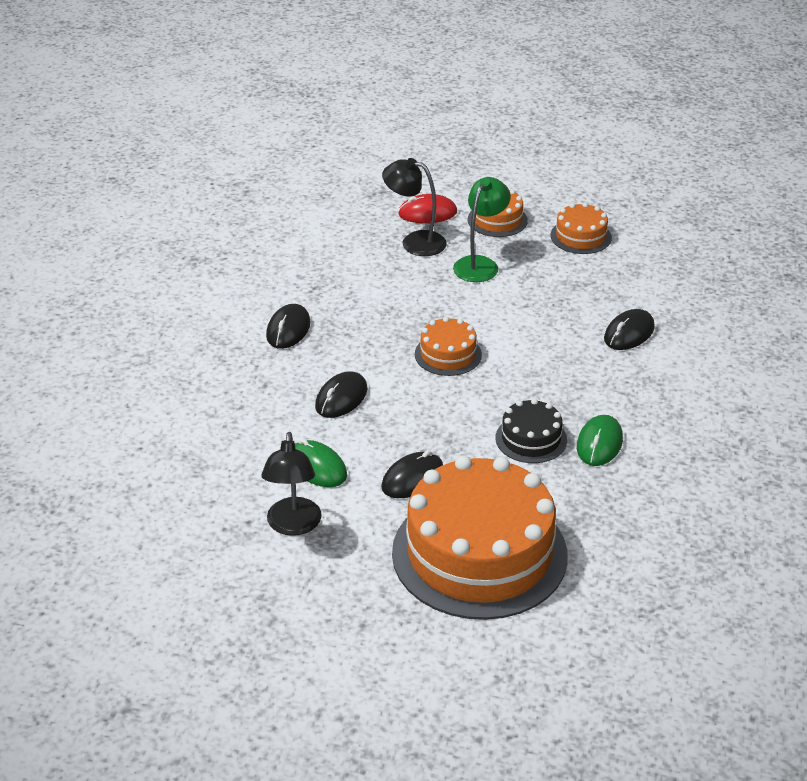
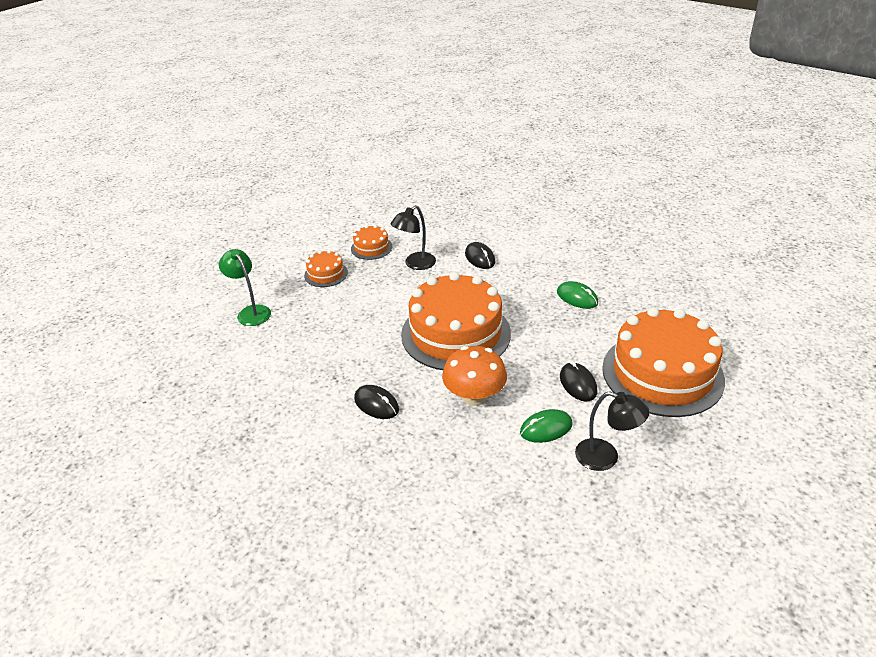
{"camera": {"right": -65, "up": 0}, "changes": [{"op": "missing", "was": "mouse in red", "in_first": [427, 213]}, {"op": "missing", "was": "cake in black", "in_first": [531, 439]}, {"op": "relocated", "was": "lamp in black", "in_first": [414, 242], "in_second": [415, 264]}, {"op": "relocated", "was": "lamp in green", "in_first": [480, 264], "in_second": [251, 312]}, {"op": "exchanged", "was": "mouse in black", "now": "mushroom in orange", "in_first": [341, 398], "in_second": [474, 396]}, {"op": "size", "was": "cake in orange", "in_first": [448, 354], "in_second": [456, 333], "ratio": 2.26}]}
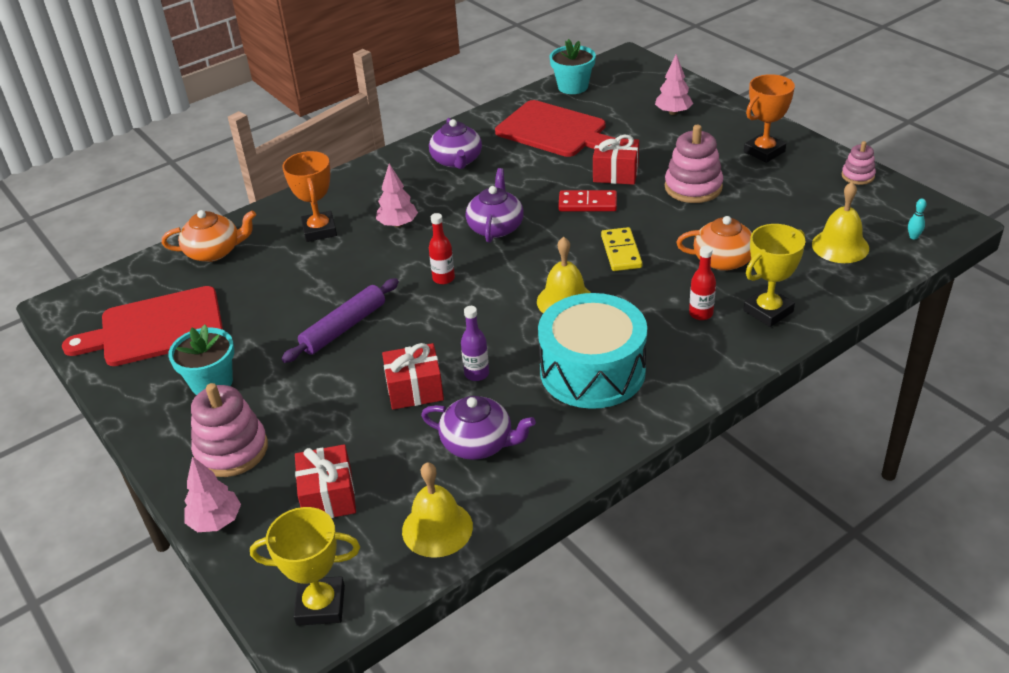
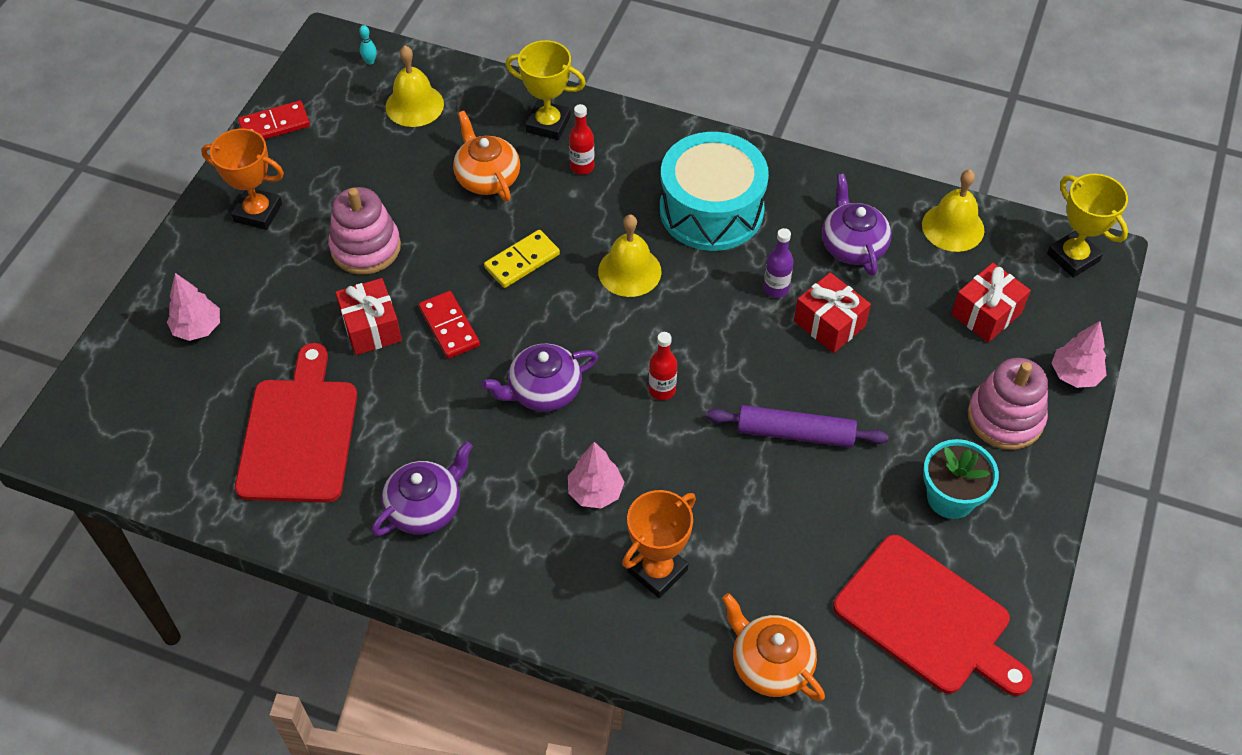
{"camera": {"right": -125, "up": 15}, "changes": [{"op": "missing", "was": "flower pot in turquoise", "in_first": [573, 86]}, {"op": "exchanged", "was": "stacking toy in pink", "now": "domino in red", "in_first": [857, 176], "in_second": [274, 125]}]}
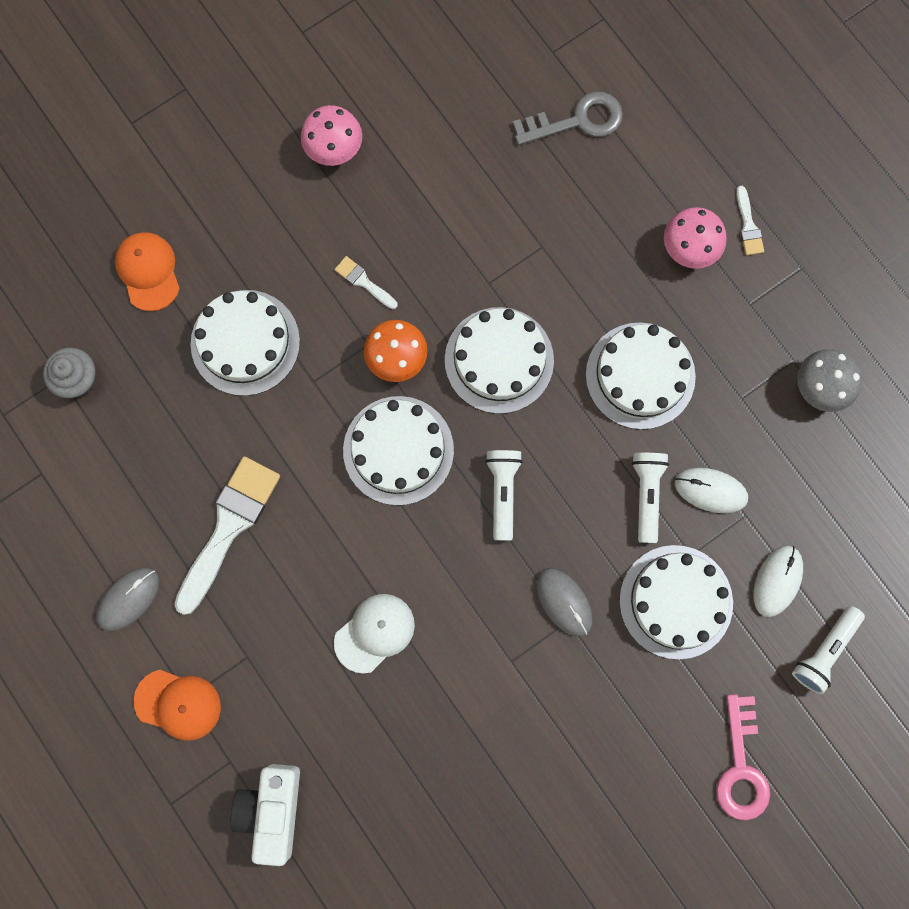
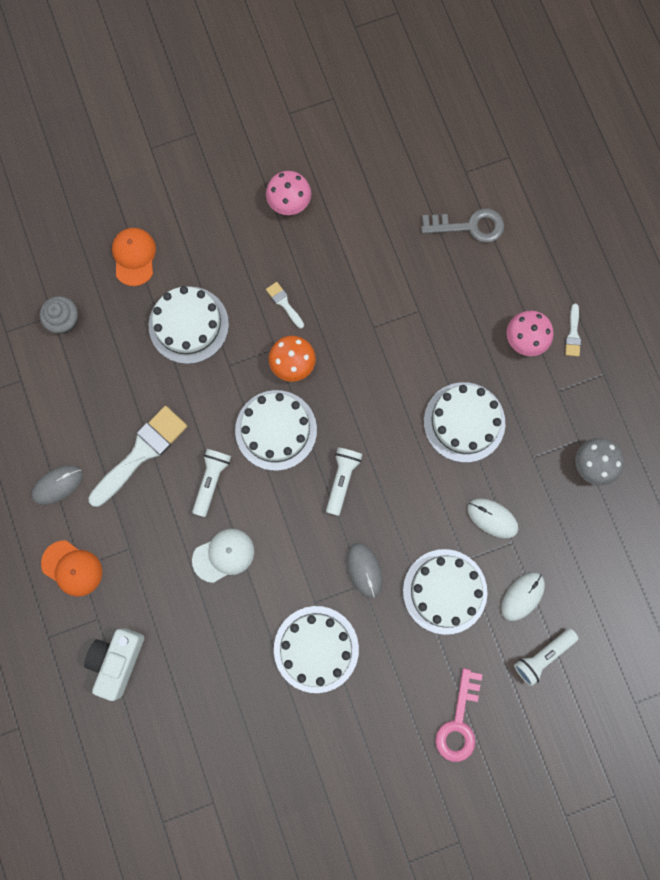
{"camera": {"right": 15, "up": 0}, "changes": [{"op": "relocated", "was": "cake in white", "in_first": [499, 360], "in_second": [316, 649]}, {"op": "relocated", "was": "flashlight in white", "in_first": [646, 495], "in_second": [211, 481]}]}
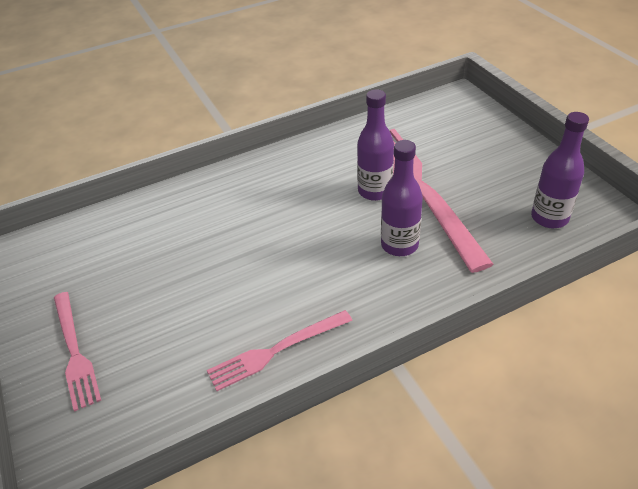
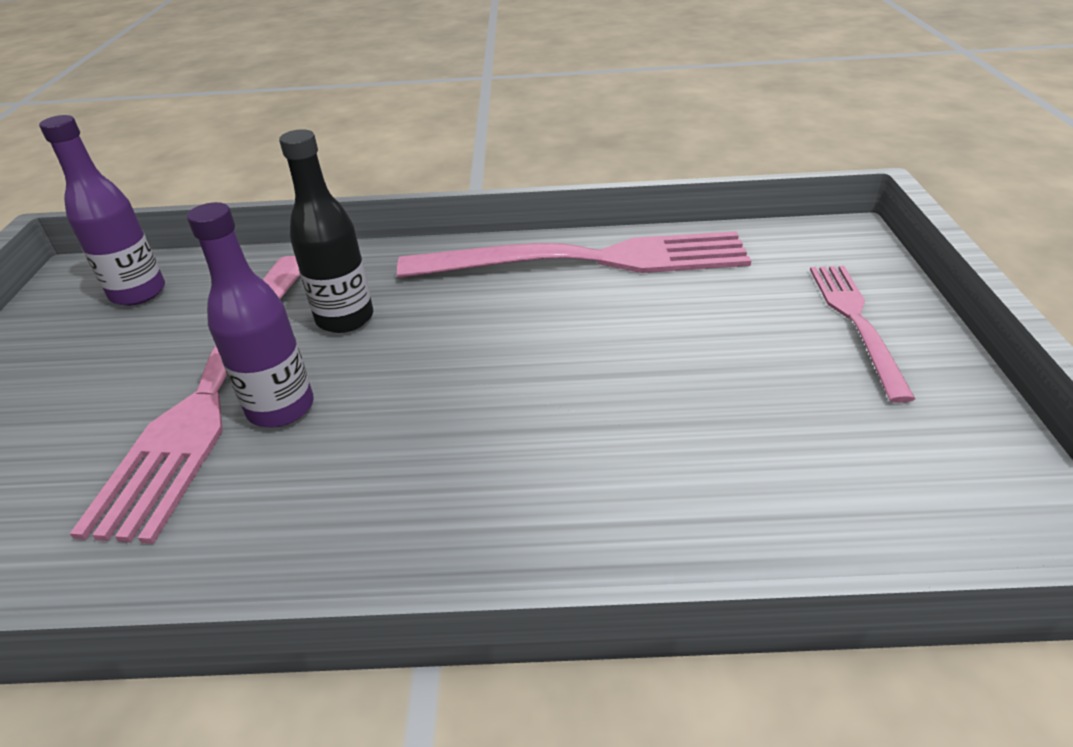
{"camera": {"right": -155, "up": -5}, "changes": [{"op": "colour", "was": "bottle in purple", "now": "bottle in black", "in_first": [399, 245], "in_second": [345, 318]}, {"op": "size", "was": "fork in pink", "in_first": [276, 350], "in_second": [587, 260], "ratio": 1.82}]}
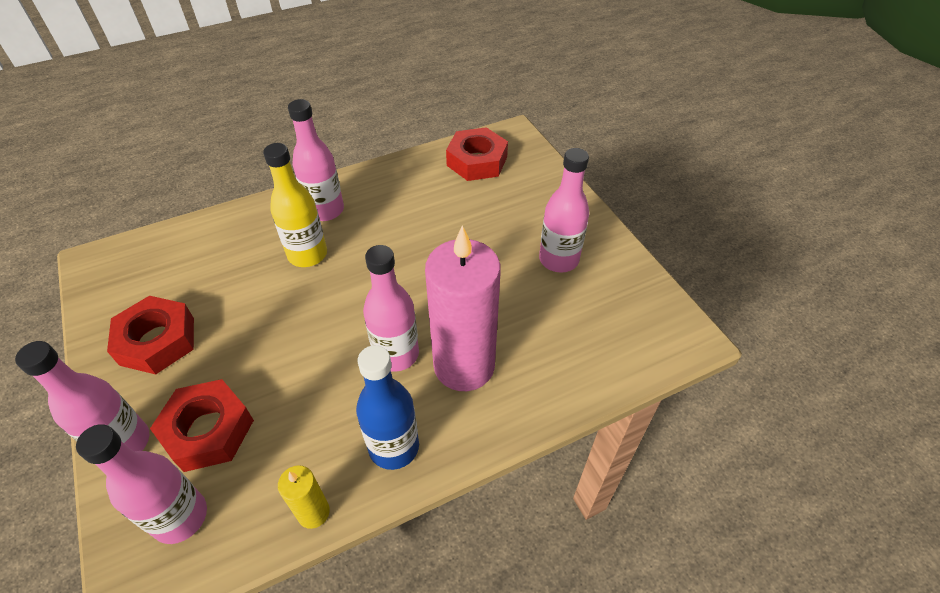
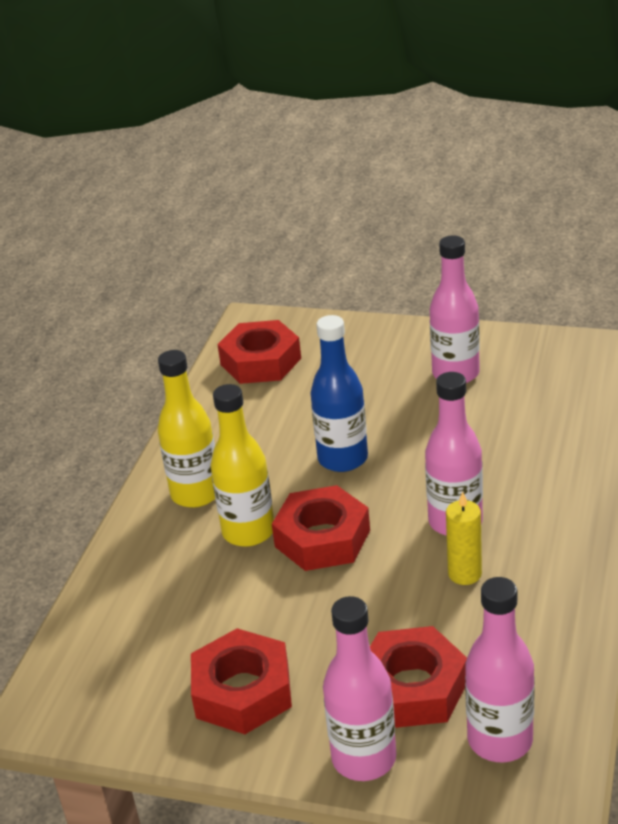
{"camera": {"right": -45, "up": -15}, "changes": [{"op": "missing", "was": "candle in pink", "in_first": [464, 366]}, {"op": "appeared", "now": "nut in red", "in_second": [322, 538]}, {"op": "relocated", "was": "candle in yellow", "in_first": [313, 512], "in_second": [464, 574]}, {"op": "relocated", "was": "bottle in blue", "in_first": [394, 447], "in_second": [343, 459]}, {"op": "colour", "was": "bottle in pink", "now": "bottle in yellow", "in_first": [325, 210], "in_second": [196, 494]}]}
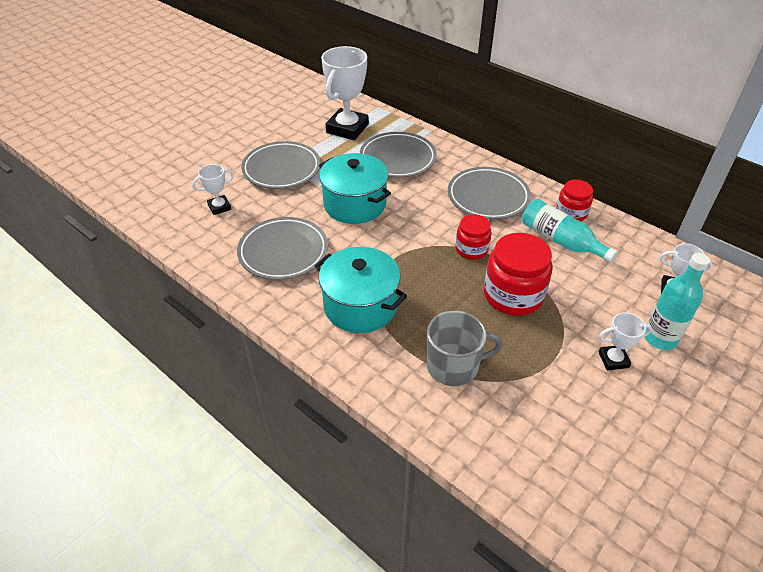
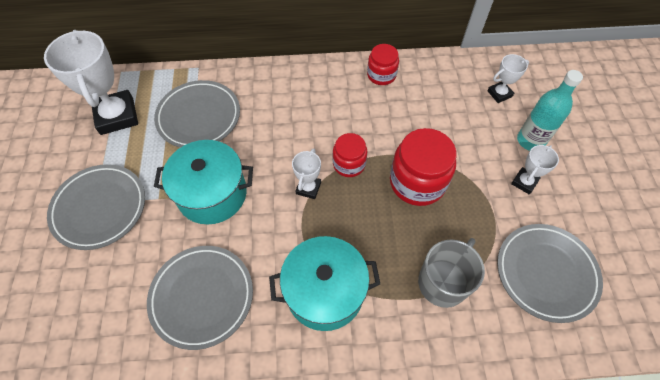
{"camera": {"right": -45, "up": 15}, "changes": [{"op": "missing", "was": "bottle in turquoise", "in_first": [561, 240]}, {"op": "relocated", "was": "trophy in white", "in_first": [219, 207], "in_second": [308, 188]}, {"op": "relocated", "was": "plate in grey", "in_first": [488, 197], "in_second": [546, 273]}]}
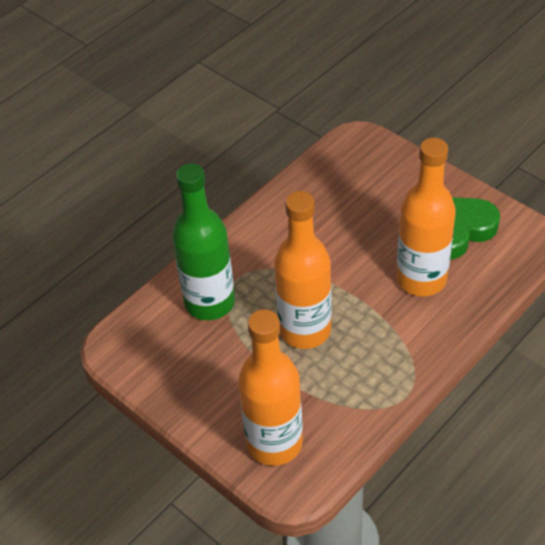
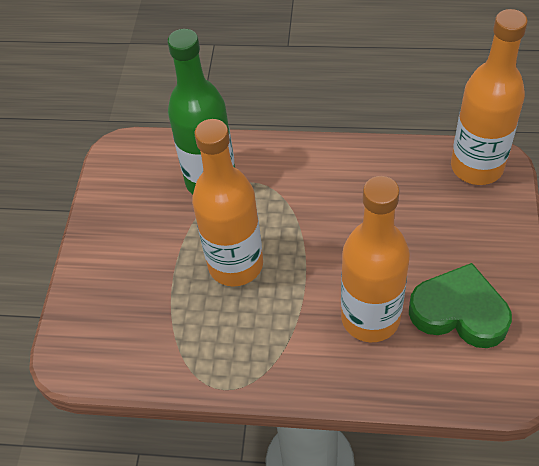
{"camera": {"right": 55, "up": 5}, "changes": [{"op": "relocated", "was": "bottle in orange", "in_first": [274, 443], "in_second": [476, 167]}]}
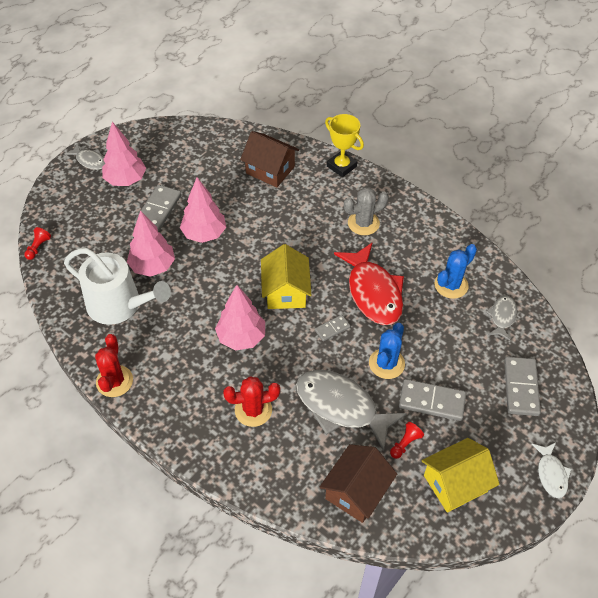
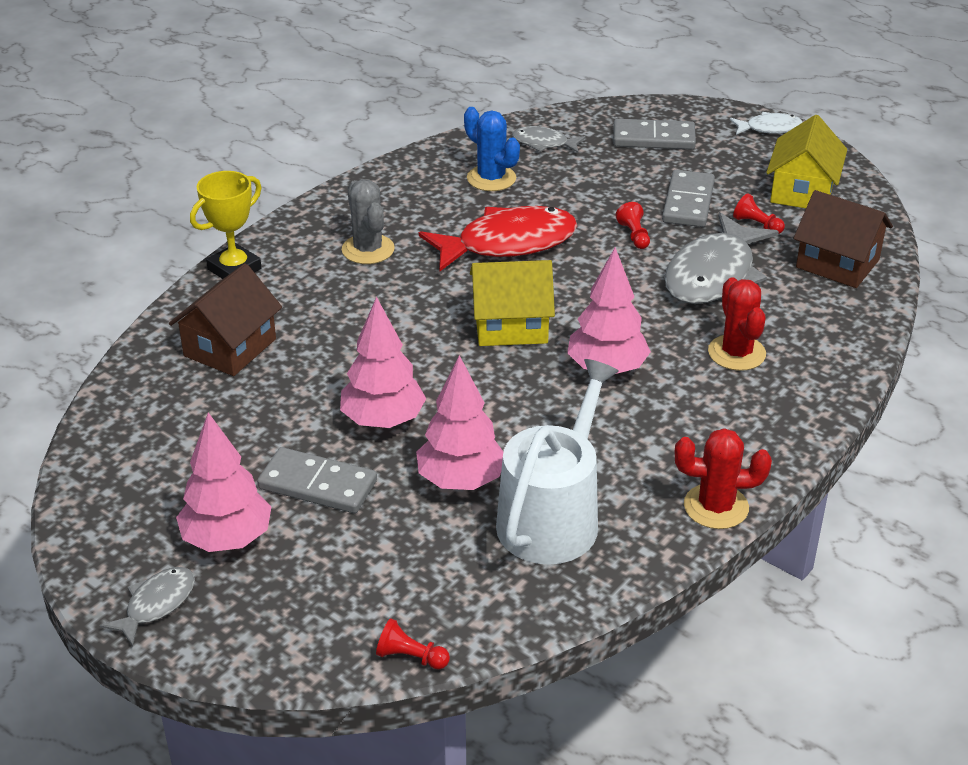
{"camera": {"right": -90, "up": -15}, "changes": [{"op": "missing", "was": "domino in grey", "in_first": [332, 329]}, {"op": "exchanged", "was": "cactus in blue", "now": "pawn in red", "in_first": [386, 363], "in_second": [634, 235]}, {"op": "spun", "was": "house in yellow", "in_first": [455, 483], "in_second": [802, 191], "clockwise": 45}]}
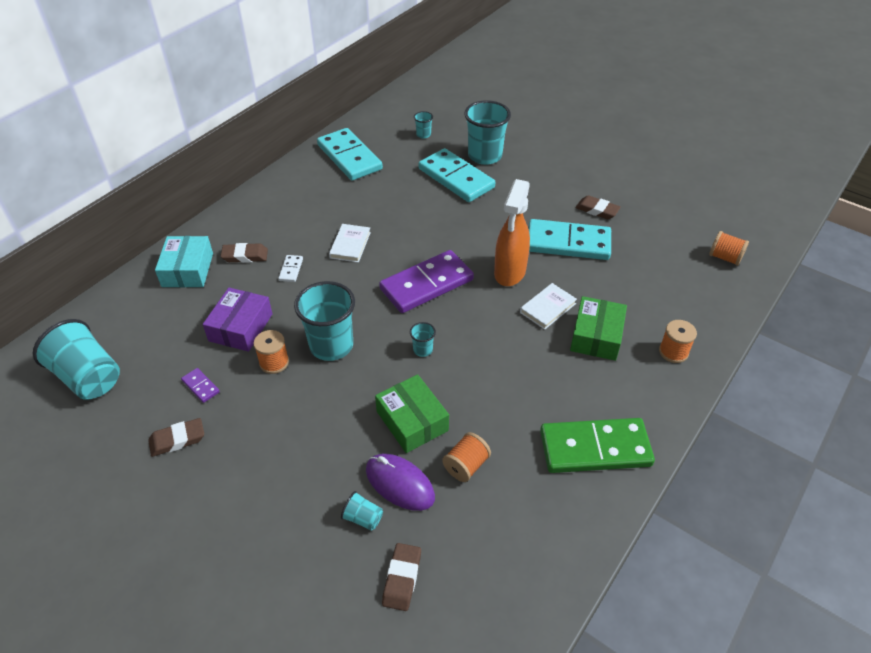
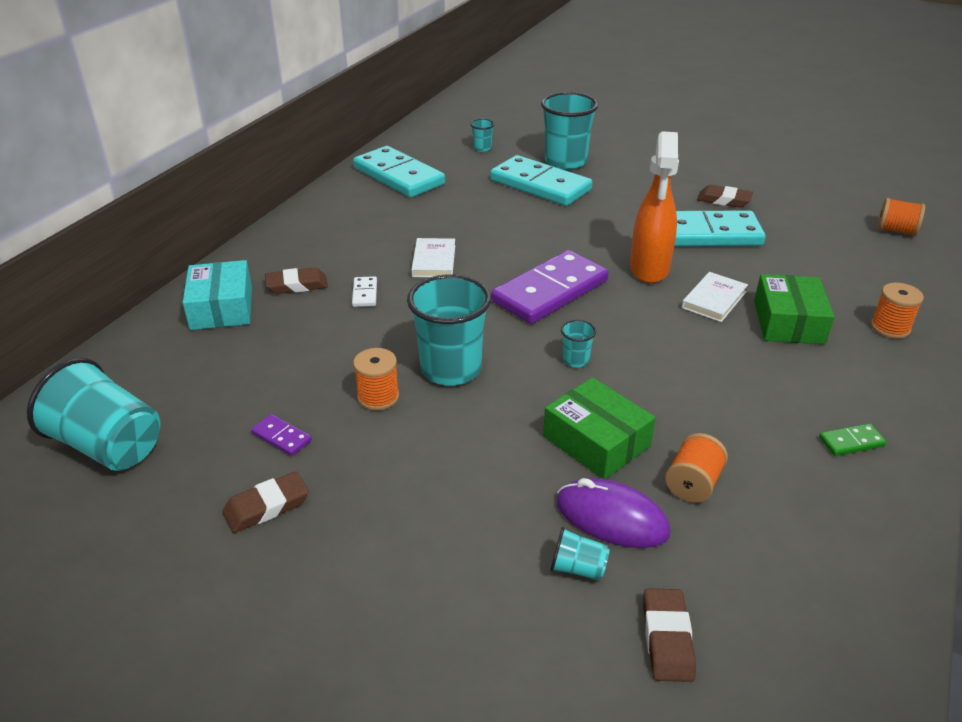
{"camera": {"right": -10, "up": -10}, "changes": [{"op": "missing", "was": "box in purple", "in_first": [241, 327]}, {"op": "size", "was": "domino in green", "in_first": [595, 448], "in_second": [851, 442], "ratio": 0.41}]}
